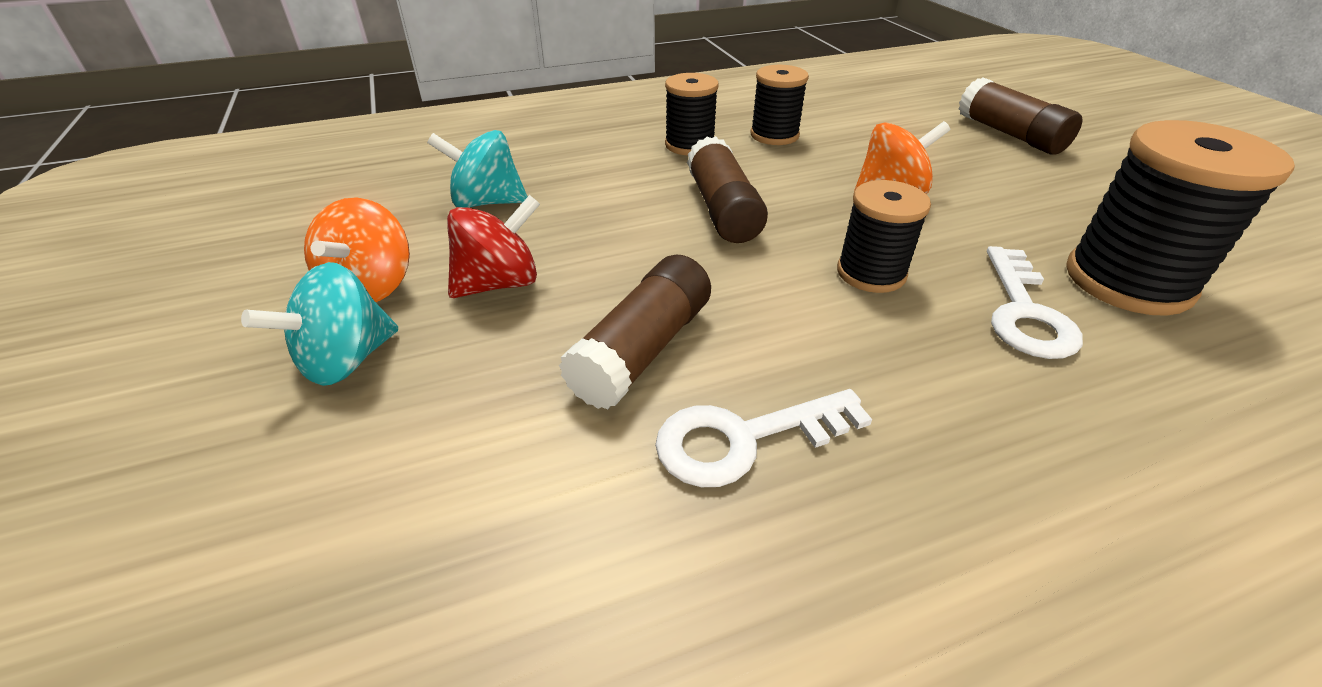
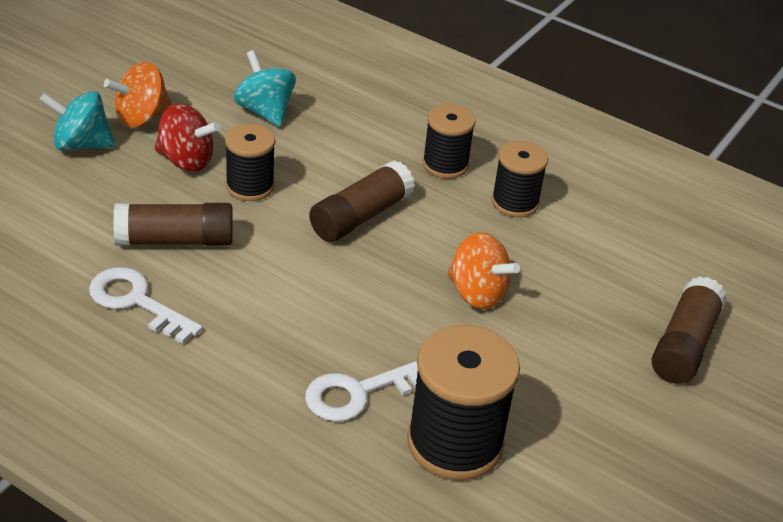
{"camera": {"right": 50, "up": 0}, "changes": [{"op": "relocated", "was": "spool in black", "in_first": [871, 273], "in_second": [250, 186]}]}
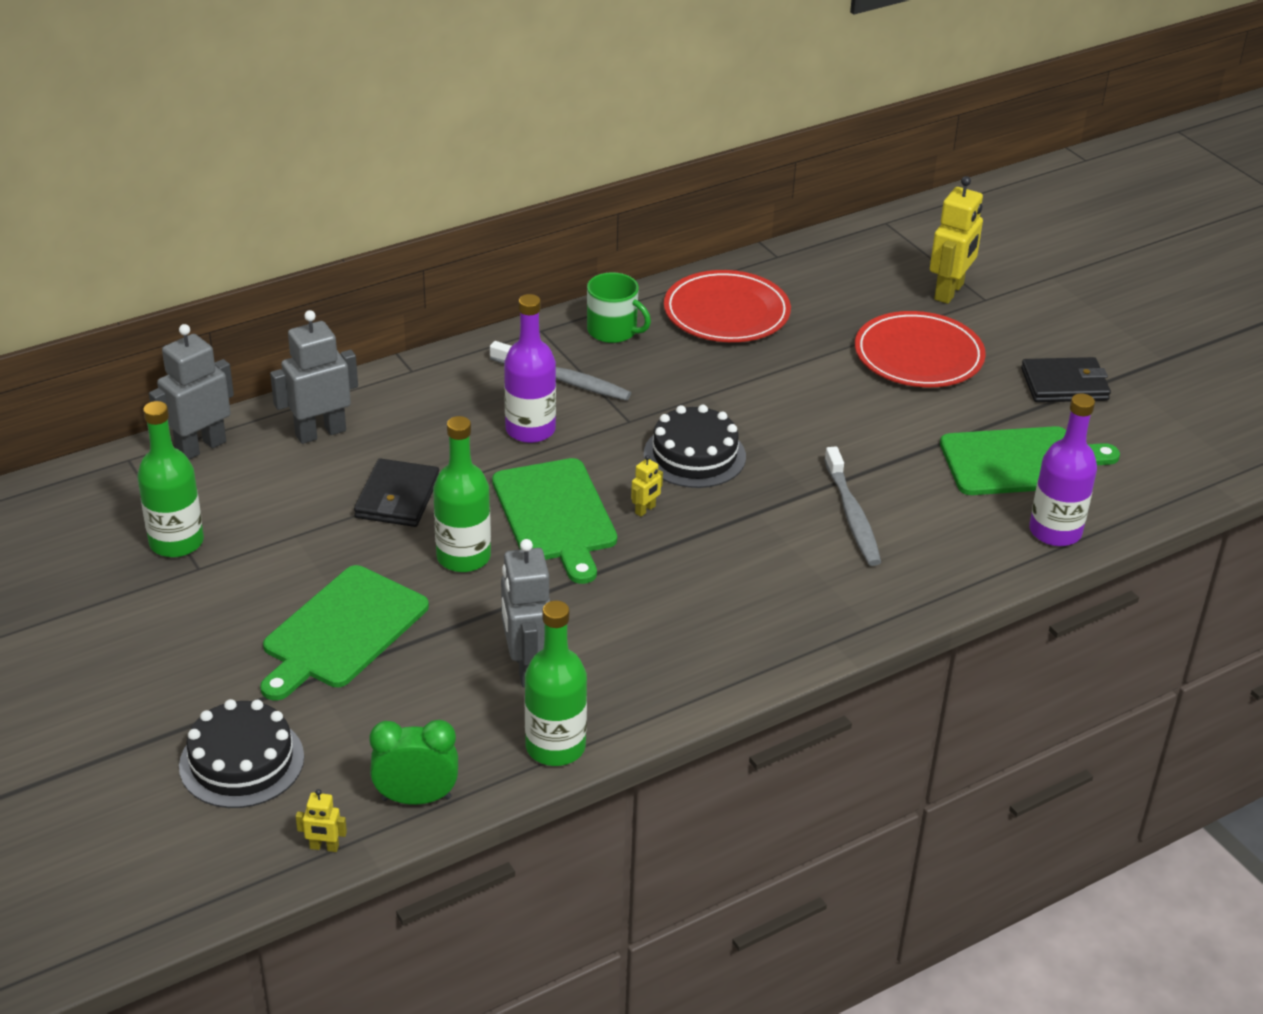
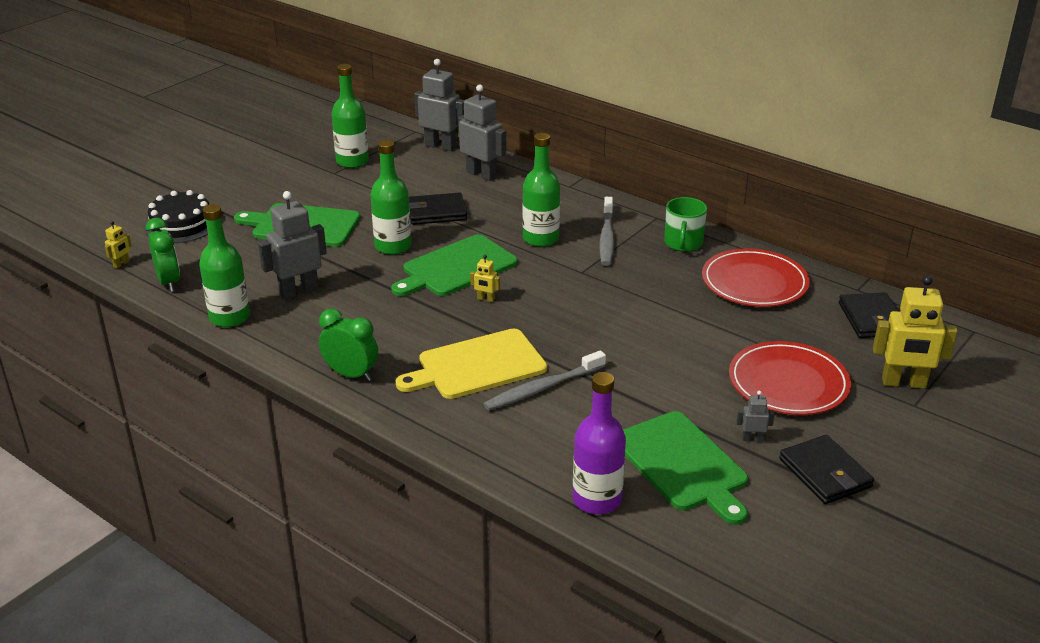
{"camera": {"right": 70, "up": -5}, "changes": [{"op": "missing", "was": "cake in black", "in_first": [694, 455]}, {"op": "appeared", "now": "clock in green", "in_second": [351, 374]}, {"op": "appeared", "now": "cutting board in yellow", "in_second": [477, 366]}, {"op": "appeared", "now": "robot in grey", "in_second": [752, 439]}, {"op": "appeared", "now": "wallet in black", "in_second": [872, 319]}, {"op": "colour", "was": "bottle in purple", "now": "bottle in green", "in_first": [530, 430], "in_second": [540, 239]}, {"op": "spun", "was": "robot in yellow", "in_first": [324, 847], "in_second": [121, 264], "clockwise": -135}]}
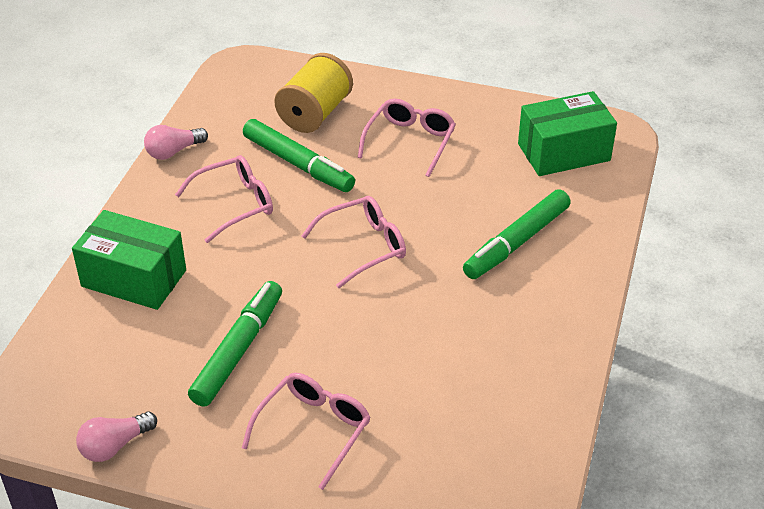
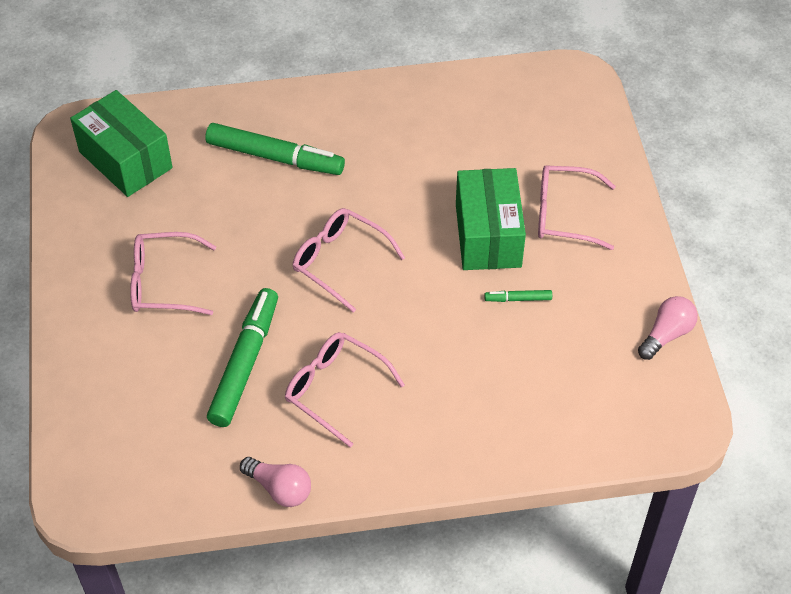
{"camera": {"right": -115, "up": 10}, "changes": [{"op": "missing", "was": "spool in yellow", "in_first": [315, 113]}, {"op": "relocated", "was": "box in green", "in_first": [134, 278], "in_second": [488, 235]}, {"op": "spun", "was": "light bulb in pink", "in_first": [115, 446], "in_second": [666, 334], "clockwise": -75}, {"op": "size", "was": "marker in green", "in_first": [237, 351], "in_second": [518, 299], "ratio": 0.44}]}
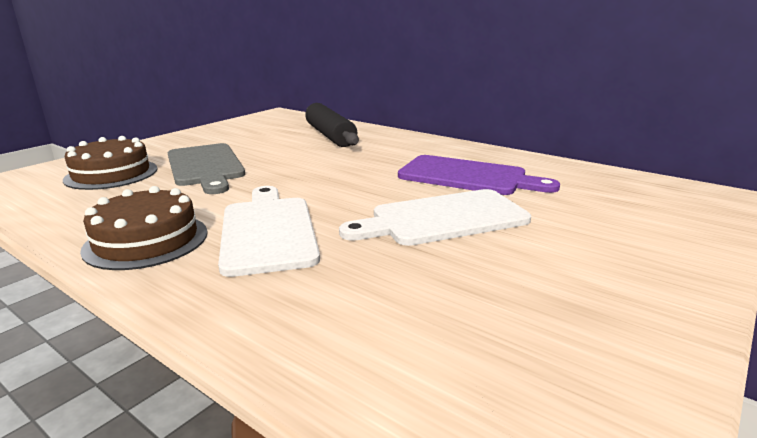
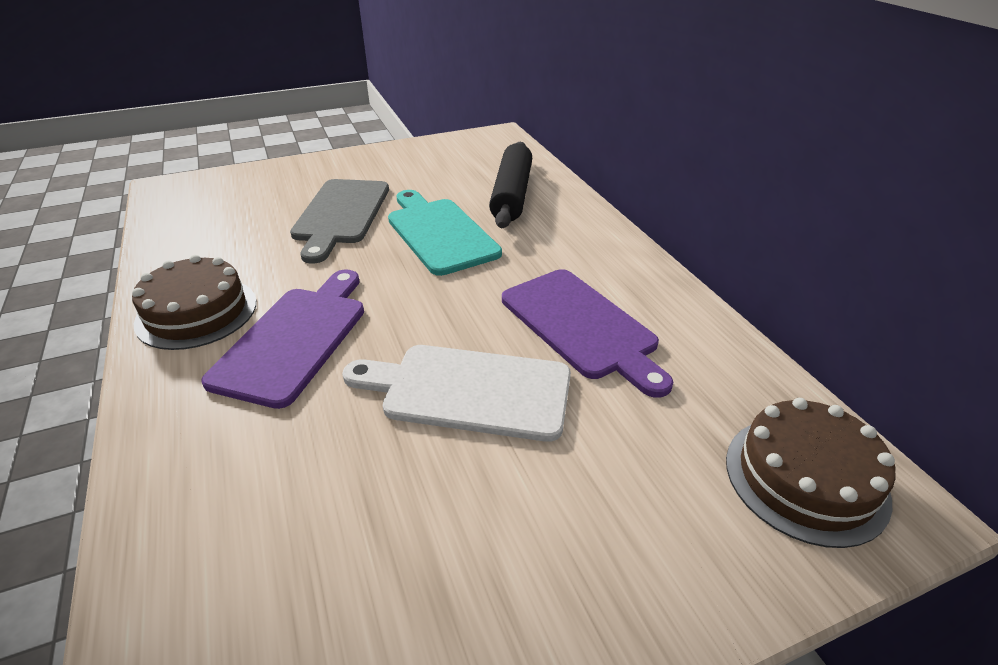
{"camera": {"right": 30, "up": 15}, "changes": [{"op": "appeared", "now": "cutting board in turquoise", "in_second": [440, 233]}, {"op": "relocated", "was": "cake in brown", "in_first": [111, 174], "in_second": [805, 478]}, {"op": "colour", "was": "cutting board in white", "now": "cutting board in purple", "in_first": [268, 231], "in_second": [295, 339]}]}
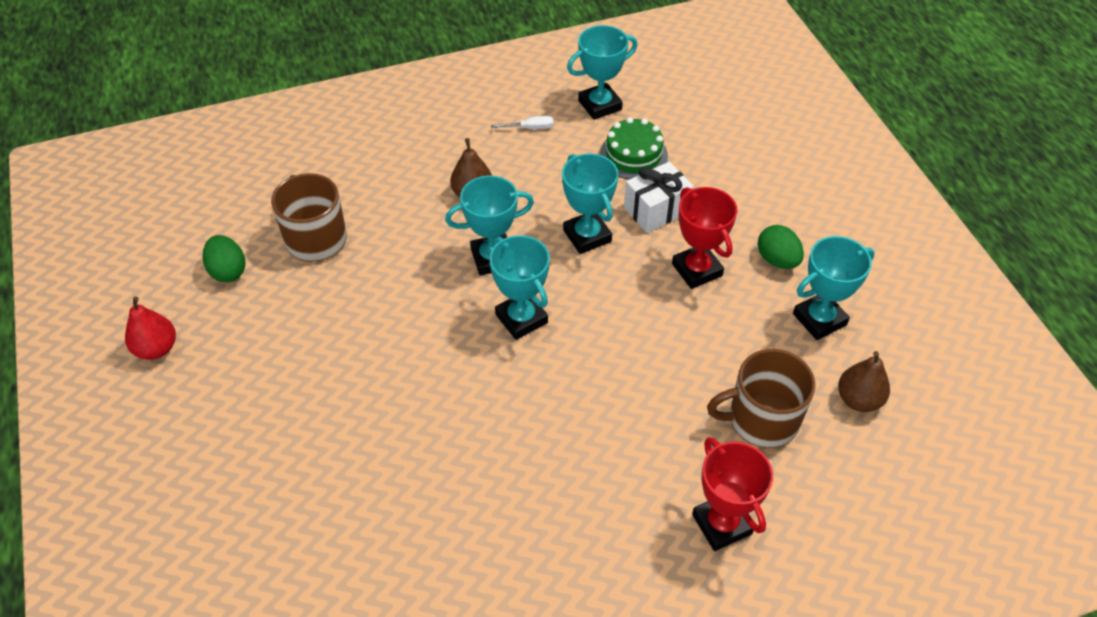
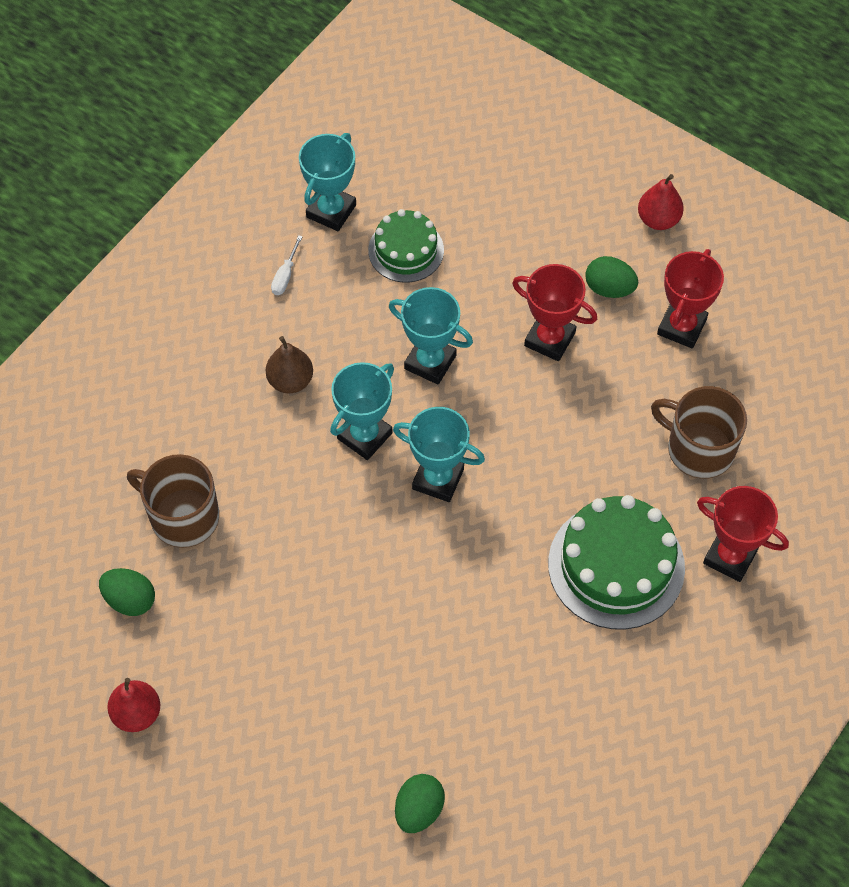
{"camera": {"right": -35, "up": 10}, "changes": [{"op": "missing", "was": "gift in white", "in_first": [656, 210]}, {"op": "missing", "was": "pear in brown", "in_first": [858, 399]}, {"op": "appeared", "now": "egg in green", "in_second": [419, 810]}, {"op": "appeared", "now": "cake in green", "in_second": [616, 565]}, {"op": "appeared", "now": "pear in red", "in_second": [658, 219]}, {"op": "colour", "was": "trophy in turquoise", "now": "trophy in red", "in_first": [819, 319], "in_second": [681, 327]}, {"op": "spun", "was": "screwdriver in white", "in_first": [530, 128], "in_second": [285, 276], "clockwise": 150}, {"op": "spun", "was": "mug in brown", "in_first": [761, 419], "in_second": [698, 449], "clockwise": 75}]}
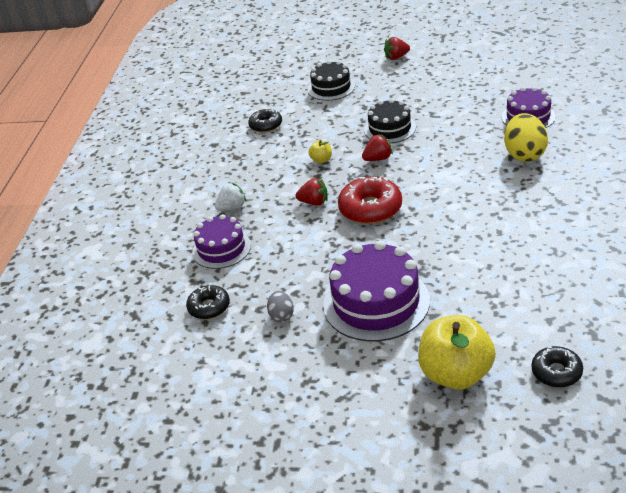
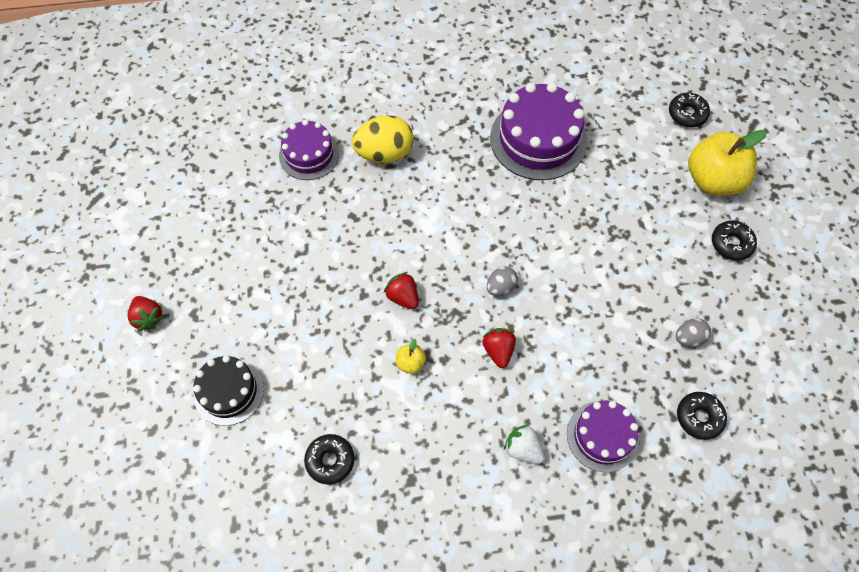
{"camera": {"right": -110, "up": 25}, "changes": [{"op": "missing", "was": "cake in black", "in_first": [390, 128]}, {"op": "appeared", "now": "donut in black", "in_second": [731, 244]}, {"op": "relocated", "was": "cake in purple", "in_first": [376, 302], "in_second": [538, 139]}, {"op": "exchanged", "was": "donut in red", "now": "egg in grey", "in_first": [370, 208], "in_second": [500, 287]}]}
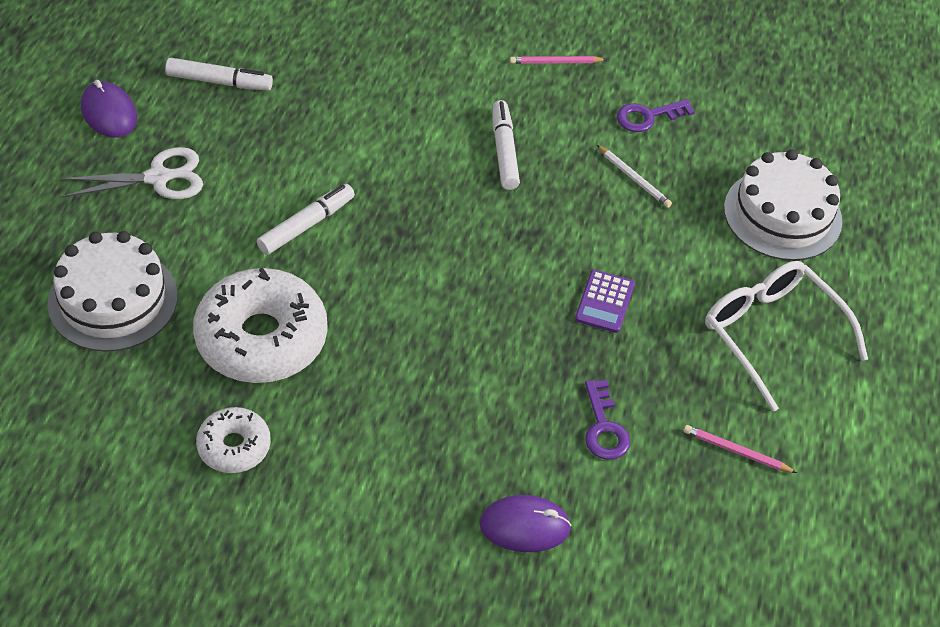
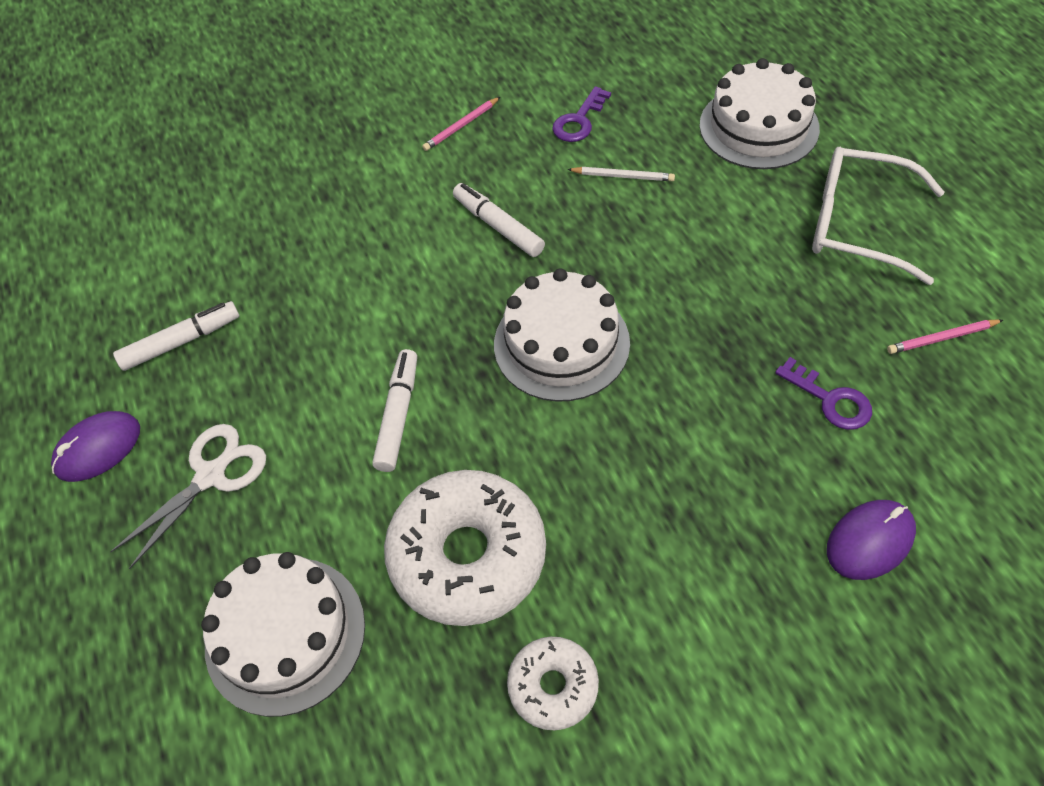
{"camera": {"right": -30, "up": 5}, "changes": [{"op": "missing", "was": "calculator in purple", "in_first": [604, 302]}, {"op": "appeared", "now": "cake in white", "in_second": [561, 343]}, {"op": "spun", "was": "mouse in purple", "in_first": [109, 113], "in_second": [98, 448], "clockwise": -60}]}
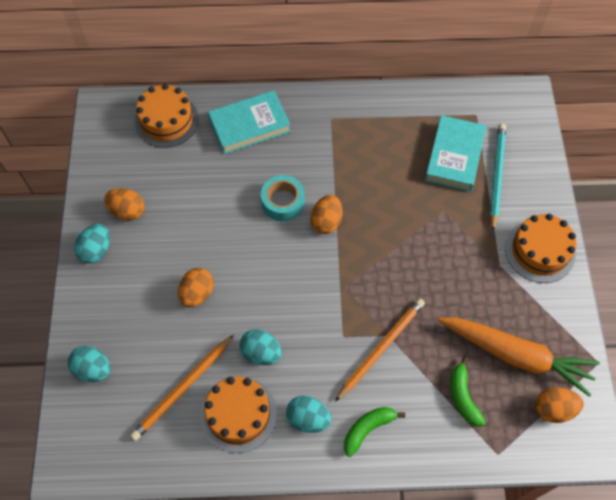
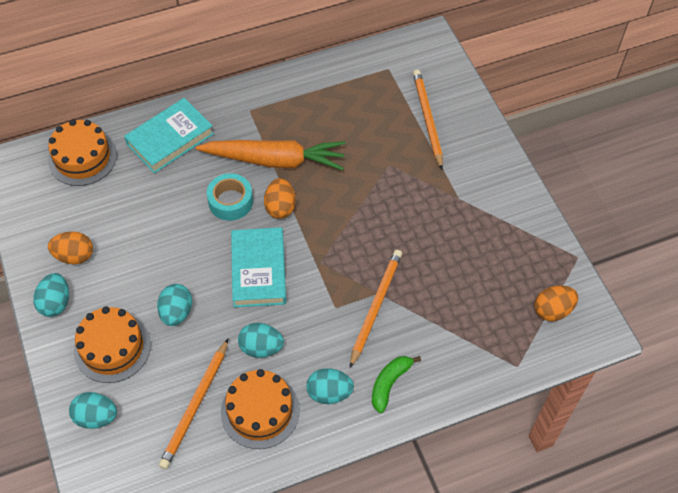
{"camera": {"right": -20, "up": -5}, "changes": [{"op": "missing", "was": "banana in green", "in_first": [463, 396]}, {"op": "relocated", "was": "book in turquoise", "in_first": [454, 156], "in_second": [259, 270]}, {"op": "relocated", "was": "carrot in orange", "in_first": [516, 355], "in_second": [275, 160]}, {"op": "relocated", "was": "cake in orange", "in_first": [540, 251], "in_second": [112, 347]}, {"op": "colour", "was": "egg in orange", "now": "egg in turquoise", "in_first": [197, 293], "in_second": [176, 312]}, {"op": "colour", "was": "pencil in turquoise", "now": "pencil in orange", "in_first": [496, 176], "in_second": [427, 119]}]}
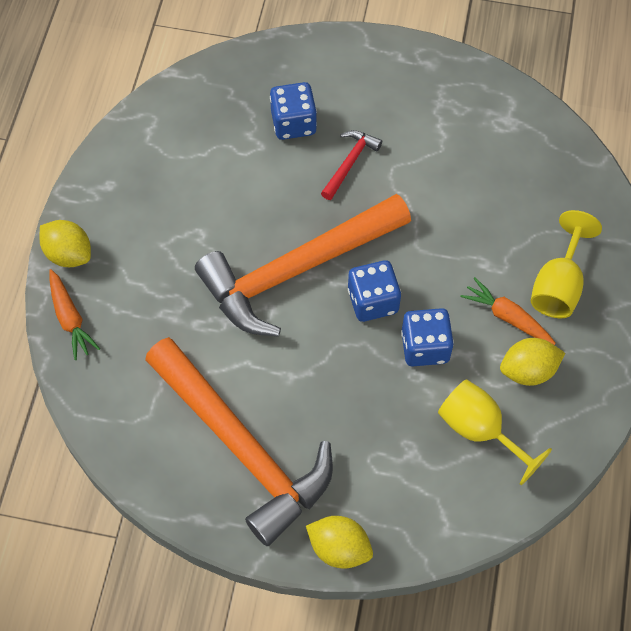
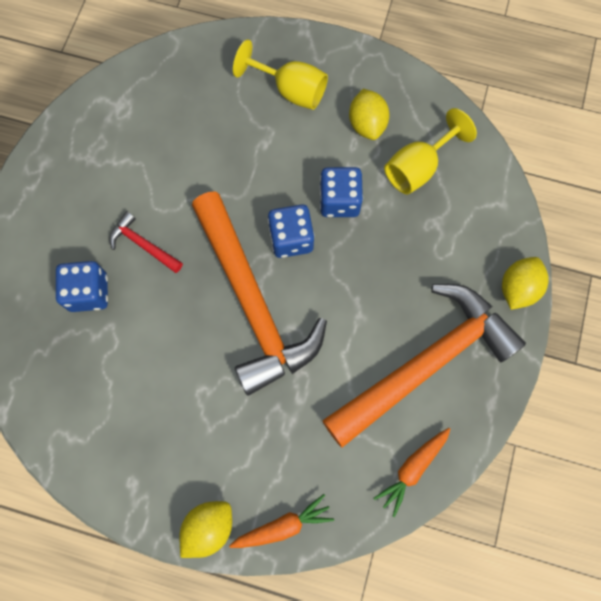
{"camera": {"right": -85, "up": 10}, "changes": [{"op": "relocated", "was": "carrot in orange", "in_first": [507, 317], "in_second": [412, 469]}]}
